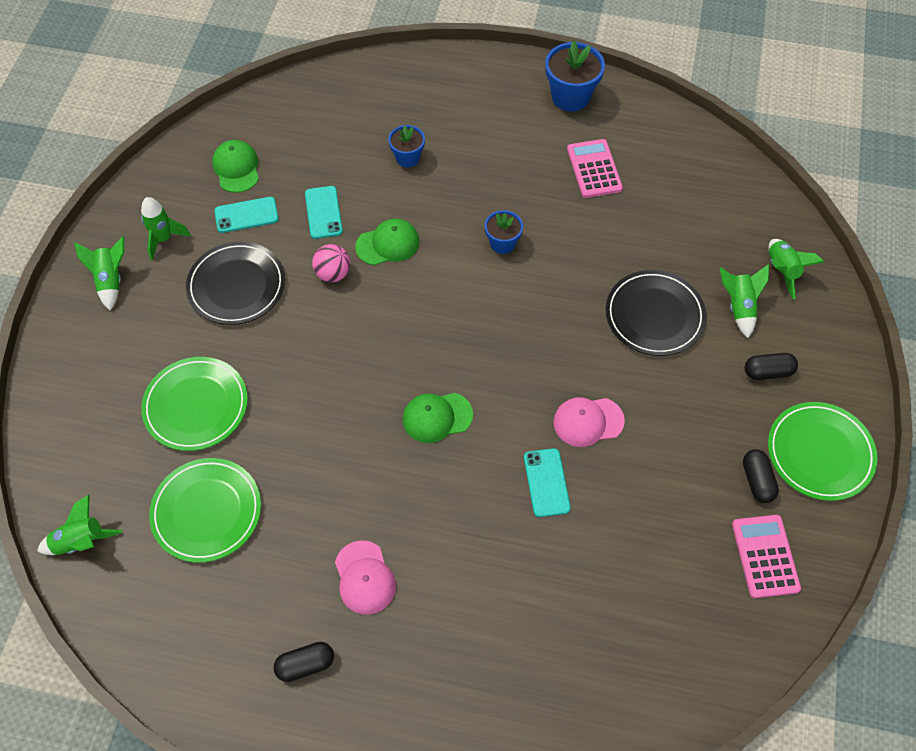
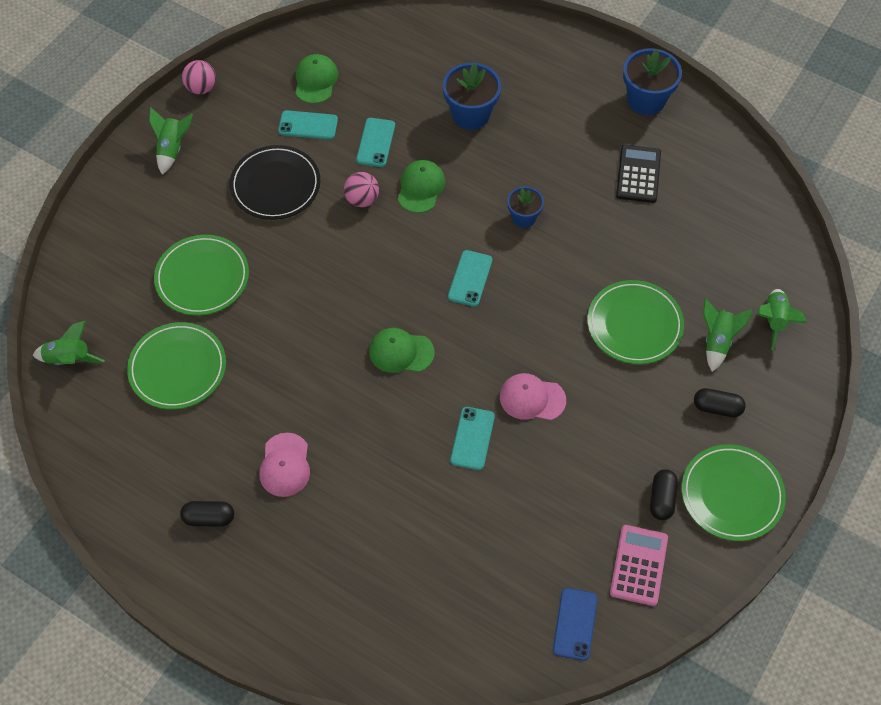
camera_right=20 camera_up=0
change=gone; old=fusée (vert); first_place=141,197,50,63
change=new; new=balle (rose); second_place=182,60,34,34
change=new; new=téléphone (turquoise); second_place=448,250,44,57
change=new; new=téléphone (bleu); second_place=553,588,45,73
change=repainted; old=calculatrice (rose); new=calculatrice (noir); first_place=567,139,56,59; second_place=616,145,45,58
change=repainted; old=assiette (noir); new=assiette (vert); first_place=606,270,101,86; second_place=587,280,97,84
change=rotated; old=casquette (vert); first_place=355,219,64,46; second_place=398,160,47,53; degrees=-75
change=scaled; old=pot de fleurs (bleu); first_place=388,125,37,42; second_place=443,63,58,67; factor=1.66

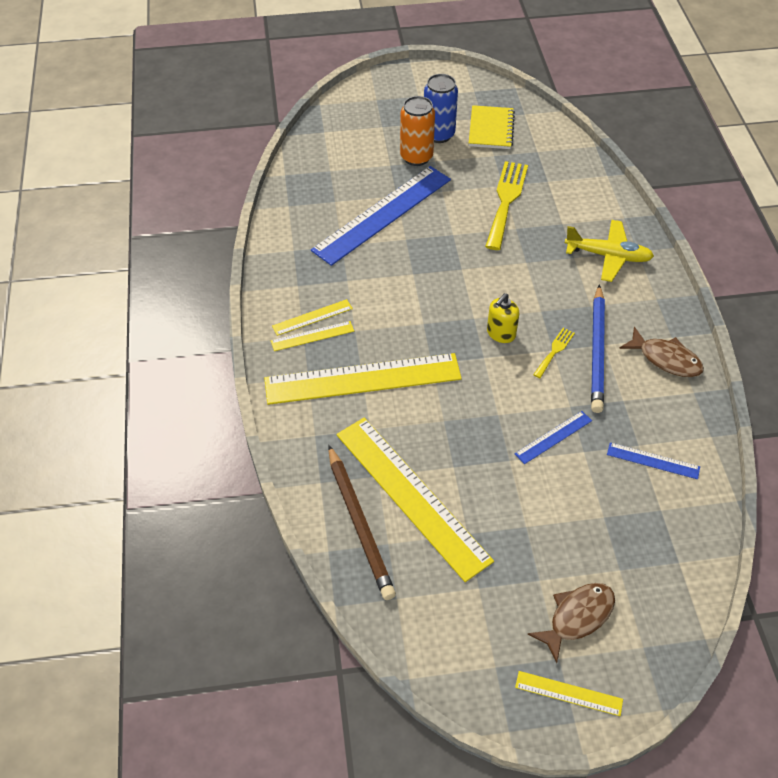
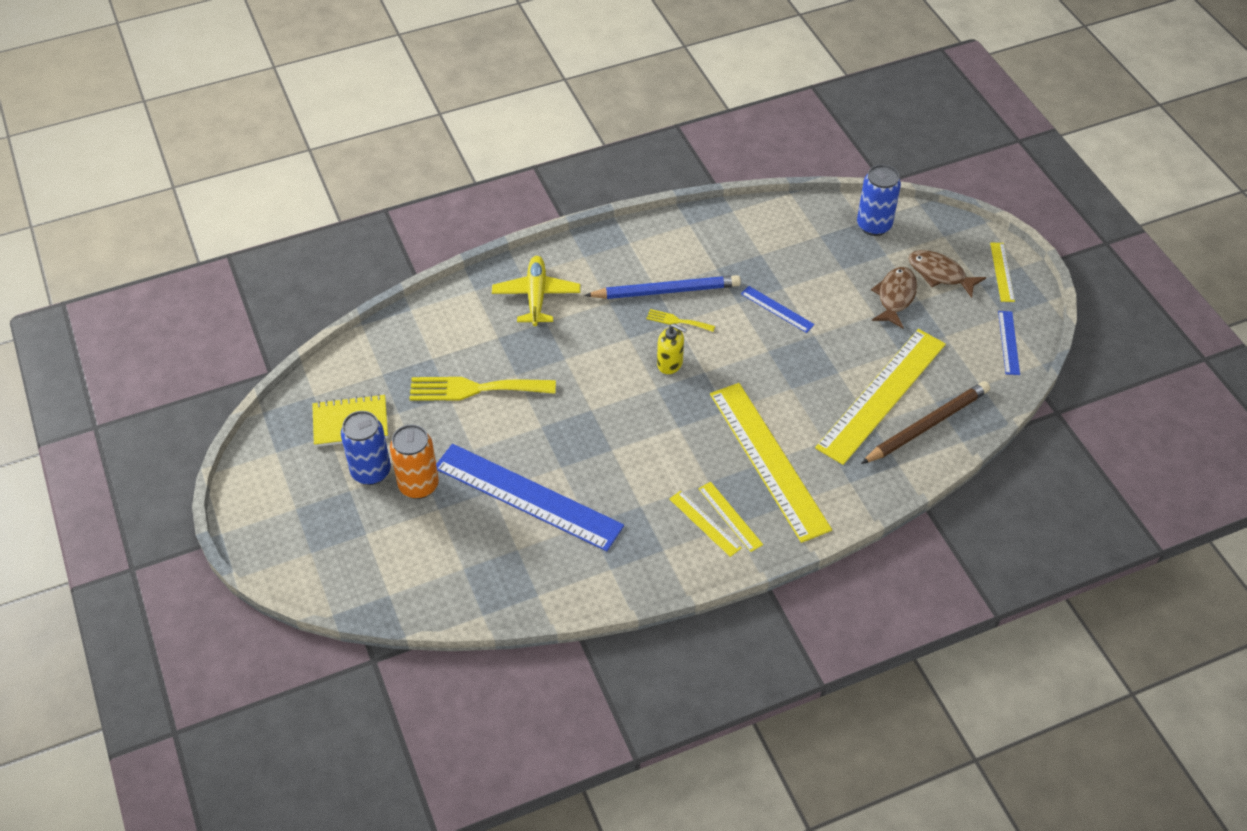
camera_right=-105 camera_up=0
change=new; new=canette (bleu); second_place=857,165,44,71
change=shifted; old=règle (bleu); first_place=607,442,93,37; second_place=998,311,22,64
change=shifted; old=poisson (marron); first_place=619,327,85,50; second_place=871,267,46,61

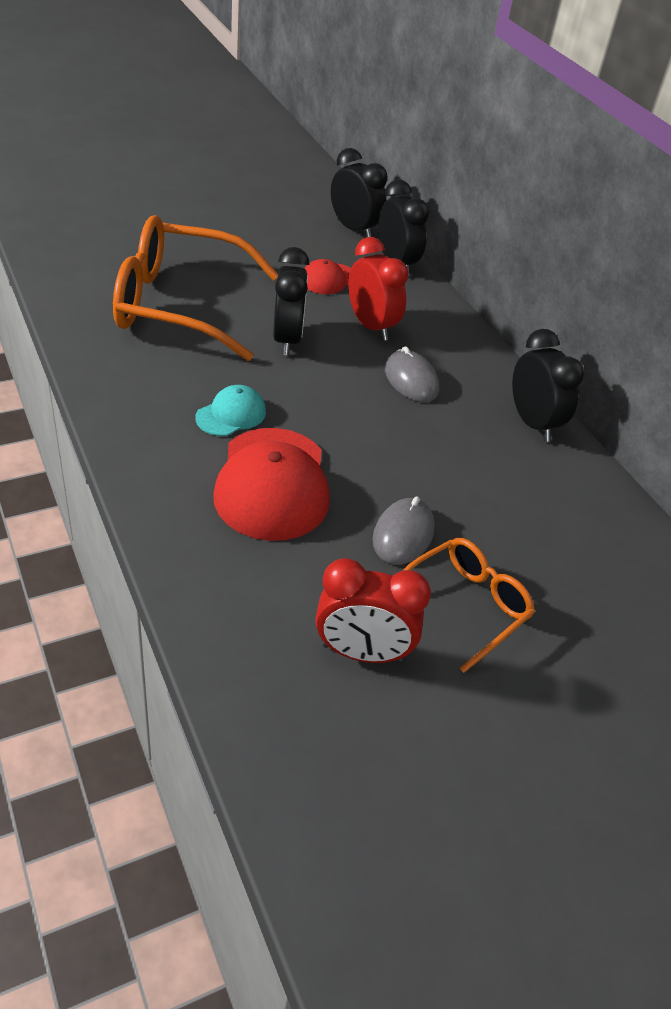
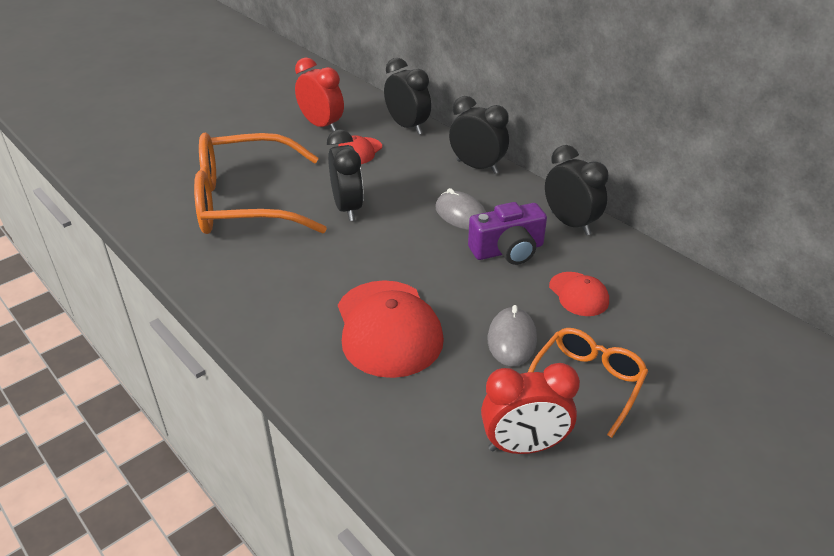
camera_right=-10 camera_up=-5
change=gone; old=casquette (turquoise); first_place=195,385,71,51
change=new; new=appareil photo (violet); second_place=468,202,79,63
change=new; new=casquette (rouge); second_place=549,272,60,44
change=shifted; old=réveil (noir); first_place=331,148,56,89; second_place=449,96,60,78
change=shifted; old=réveil (rouge); first_place=348,237,61,104; second_place=295,57,49,75

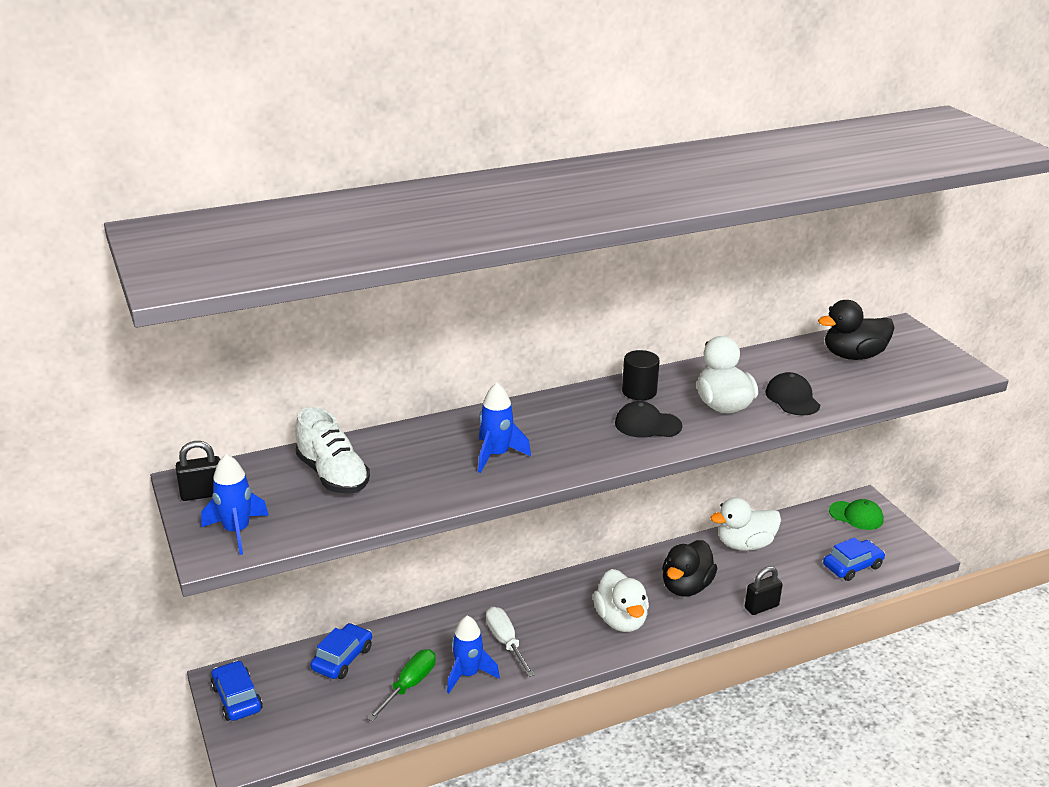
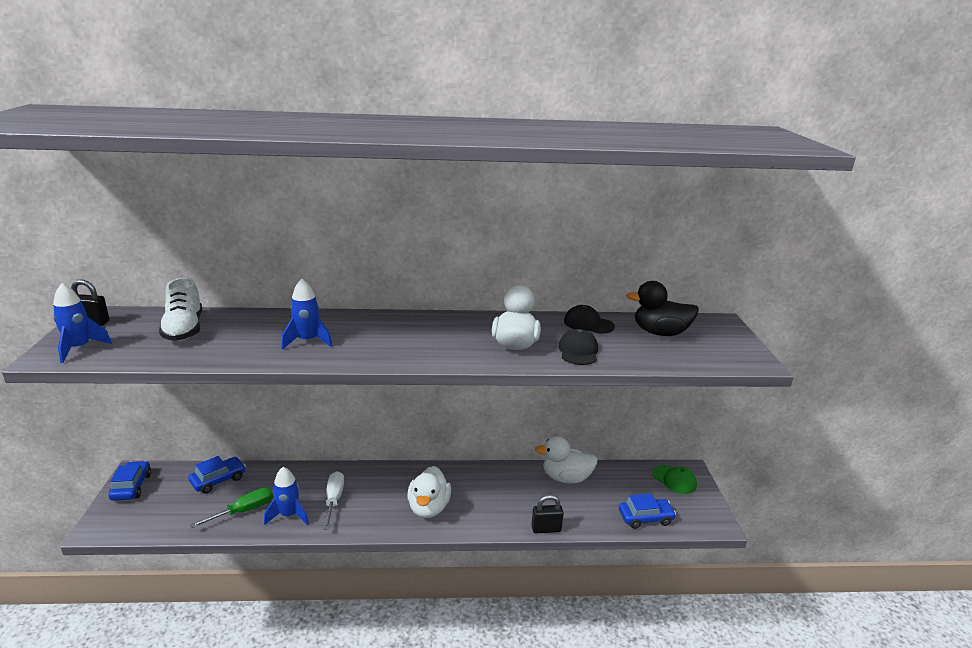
camera_right=20 camera_up=-5
change=gone; old=cylindre (noir); first_place=622,350,38,51
change=gone; old=canard (noir); first_place=662,540,55,57
change=shifted; old=casquette (noir); first_place=615,401,67,37; second_place=564,305,51,29

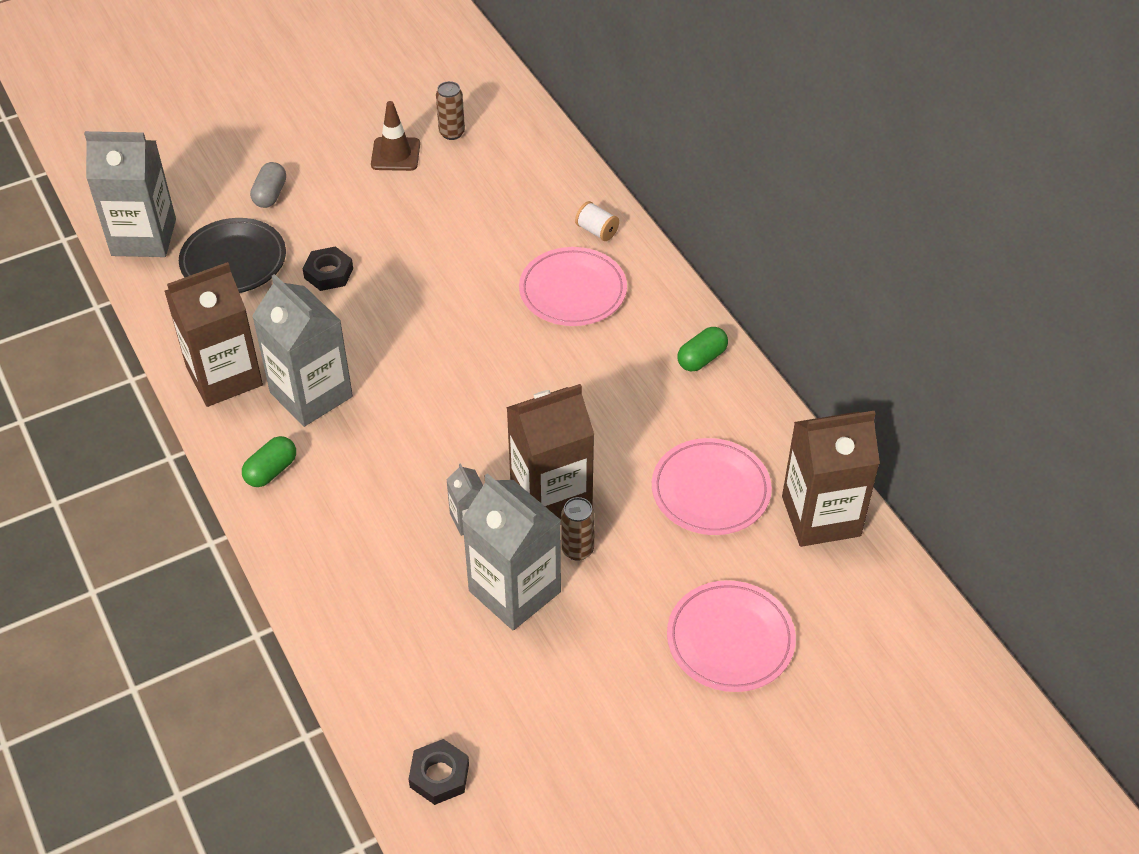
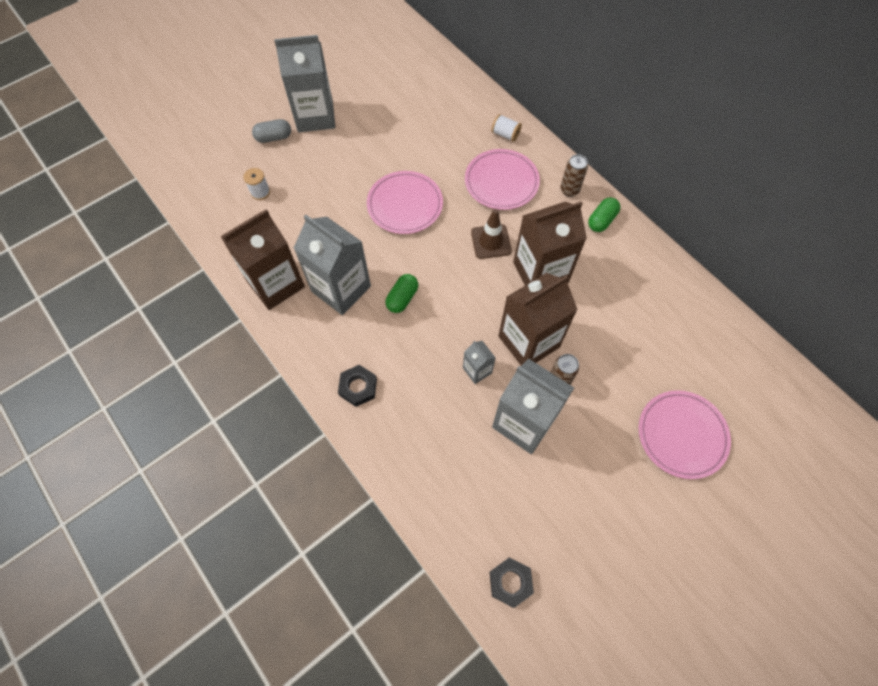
camera_right=-10 camera_up=15
change=shifted; old=brique de lait (gris); first_place=84,131,92,126; second_place=274,35,61,97
change=shifted; old=gélule (vert); first_place=242,436,54,51; second_place=385,274,33,39
change=shifted; old=écrou (noir); first_place=302,246,51,45; second_place=338,365,39,42
change=shifted; old=cône de chantier (marron); first_place=371,101,49,70; second_place=471,209,41,50
change=shifted; old=canette (marron); first_place=436,81,29,59; second_place=560,154,28,43
change=shifted; old=assiette (rose); first_place=652,438,120,97; second_place=367,171,76,63
change=shifted; old=brique de lait (marron); first_place=782,411,98,136; second_place=513,201,74,84
change=swapped; old=assiette (noir); new=bobine (blanc); first_place=179,218,107,75; second_place=243,168,27,32
change=rotated; old=gélule (gris); first_place=250,162,36,46; second_place=252,119,39,24; degrees=75

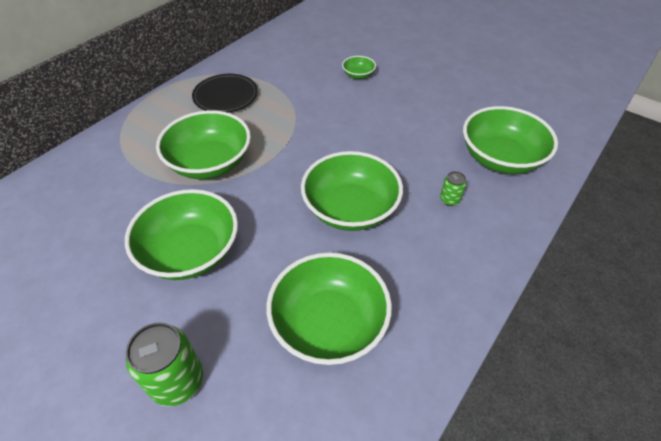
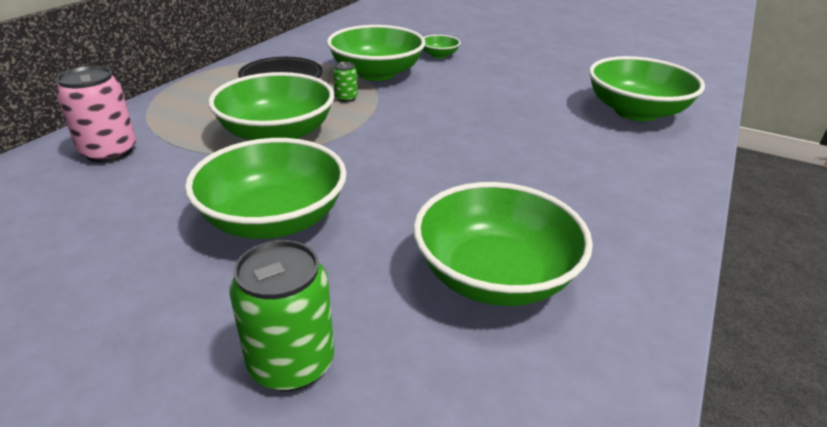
camera_right=-10 camera_up=-15
change=new; new=canette (rose); second_place=56,66,80,97
change=shifted; old=bol (vert); first_place=301,151,102,80; second_place=327,25,99,56
change=shifted; old=canette (vert); first_place=440,171,27,35; second_place=333,62,25,40

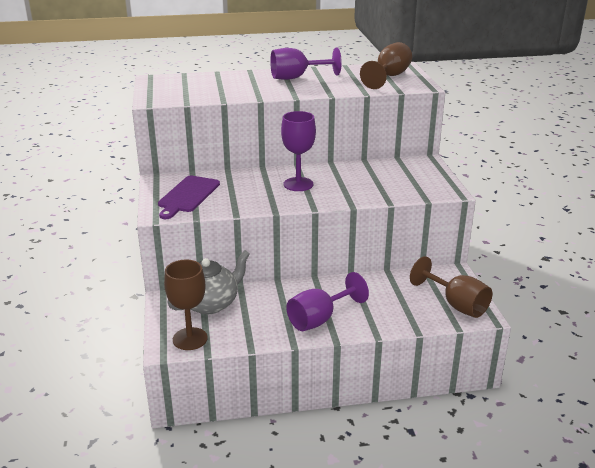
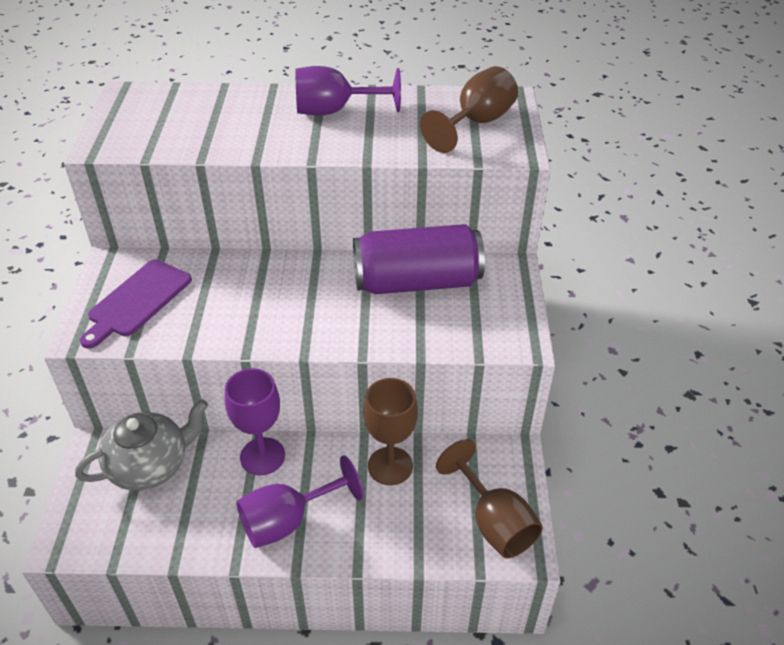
camera_right=10 camera_up=15
change=new; new=canette (violet); second_place=353,224,132,70
change=shifted; old=verre à pied (marron); first_place=164,259,44,91; second_place=363,378,55,107
change=shifted; old=verre à pied (violet); first_place=281,111,35,80; second_place=225,368,60,107

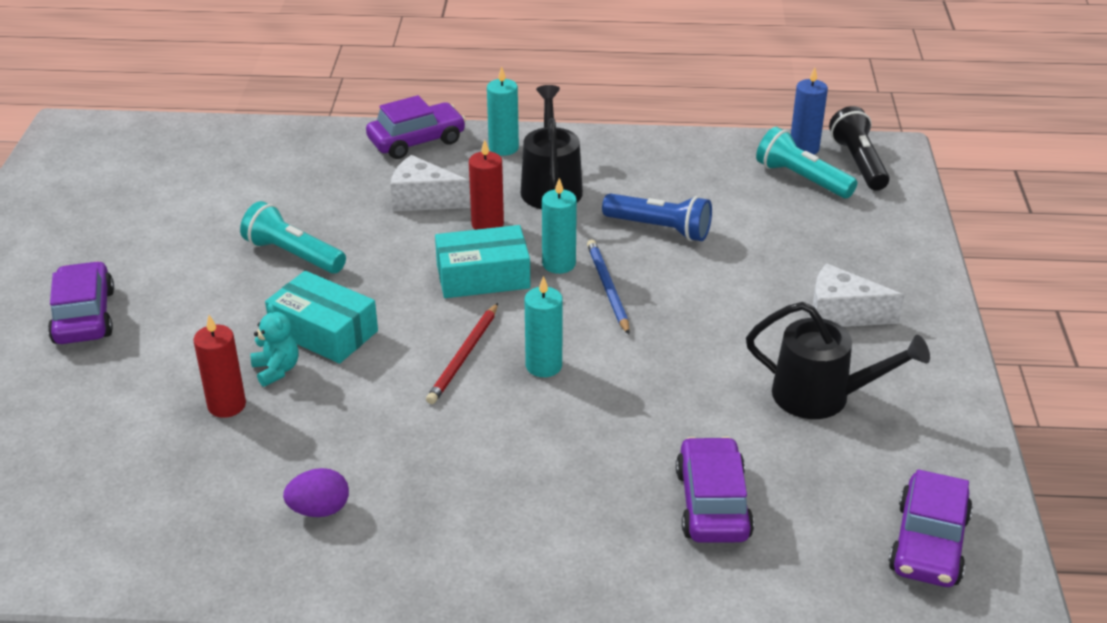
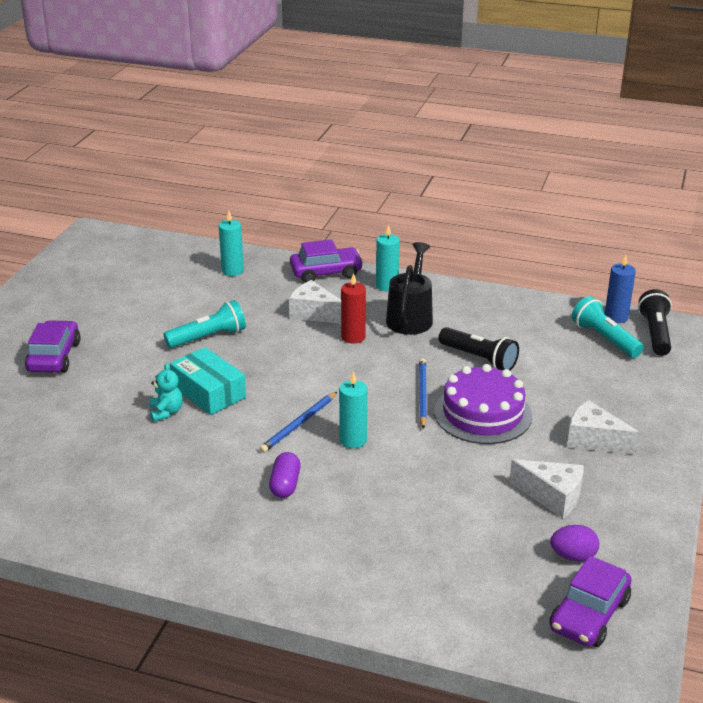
camera_right=15 camera_up=-5
change=gone; old=bougie (rouge); first_place=193,315,53,103
change=gone; old=boîte (turquoise); first_place=435,225,95,73
change=gone; old=voiture (violet); first_place=676,436,78,107
change=new; new=gélule (violet); second_place=269,452,32,46
change=new; new=gâteau (violet); second_place=434,364,98,80
change=shifted; old=œuf (violet); first_place=283,468,66,49; second_place=550,525,49,37
change=shifted; old=bougie (turquoise); first_place=542,178,35,96; second_place=219,211,25,65
change=swapped; old=arrosoir (noir); new=fromage (blanc); first_place=746,302,184,117; second_place=510,459,74,59
change=repainted; old=crayon (rouge); new=crayon (bleu); first_place=426,303,72,101; second_place=259,392,78,61
change=repainted; old=lampe de poche (bleu); new=lampe de poche (noir); first_place=602,193,110,48; second_place=439,327,80,44
change=rotated; old=lampe de poche (turquoise); first_place=240,201,106,73; second_place=163,300,83,48; degrees=105

